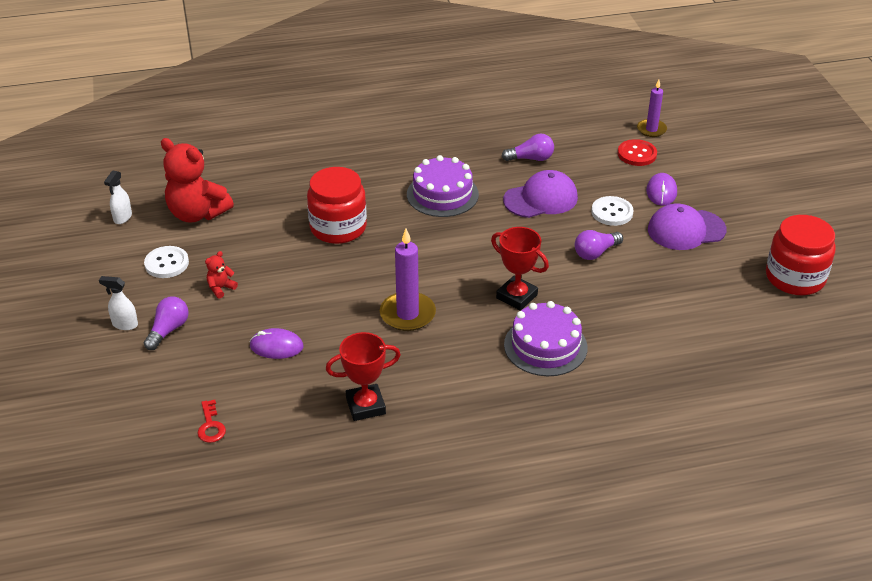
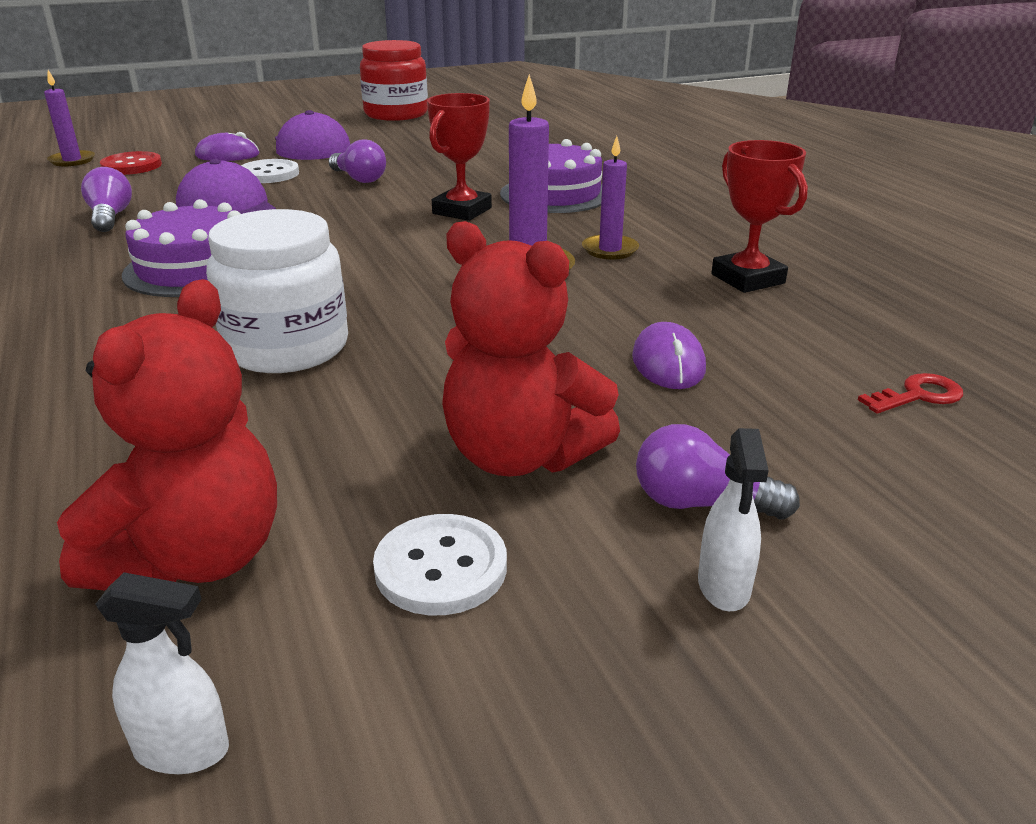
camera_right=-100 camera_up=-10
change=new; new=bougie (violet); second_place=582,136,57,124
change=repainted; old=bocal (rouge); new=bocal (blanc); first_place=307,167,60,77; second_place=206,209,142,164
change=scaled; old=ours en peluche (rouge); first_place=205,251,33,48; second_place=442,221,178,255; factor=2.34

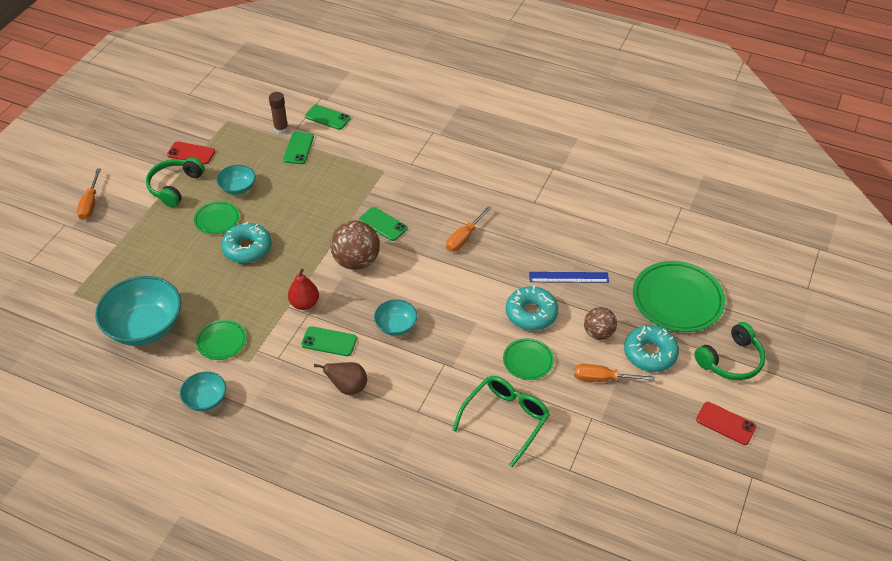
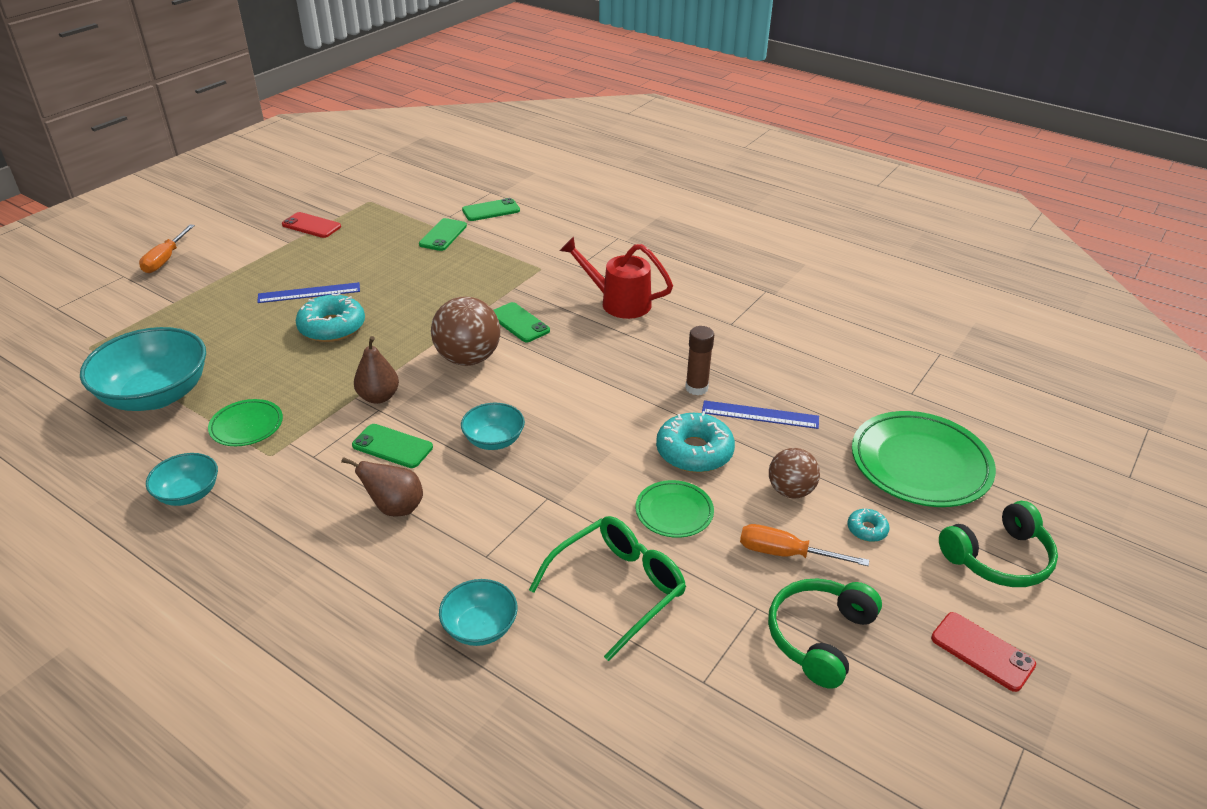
camera_right=10 camera_up=-10
change=gone; old=tournevis (orange); first_place=446,206,46,46
change=new; new=arrosoir (rouge); second_place=560,237,113,82
change=shifted; old=casque audio (vert); first_place=146,157,59,50; second_place=768,578,114,111
change=shifted; old=bol (turquoise); first_place=217,165,38,30; second_place=439,579,79,67
change=shifted; old=bâton de colle (marron); first_place=269,92,20,42; second_place=685,326,29,69
change=swapped; old=assiette (vert); new=règle (bleu); first_place=194,201,46,33; second_place=257,282,103,21
change=repainted; old=poire (rouge); new=poire (marron); first_place=288,269,31,41; second_place=354,336,45,68
change=rotated; old=téléphone (vert); first_place=305,104,45,26; second_place=462,198,58,23; degrees=-60
change=scaled; old=beignet (turquoise); first_place=624,325,55,47; second_place=847,508,43,34; factor=0.48

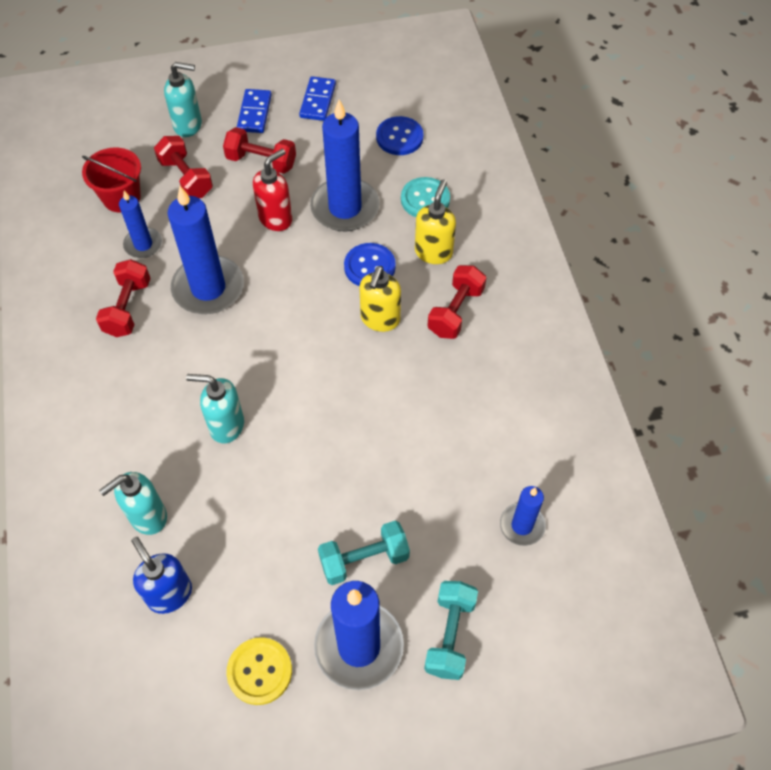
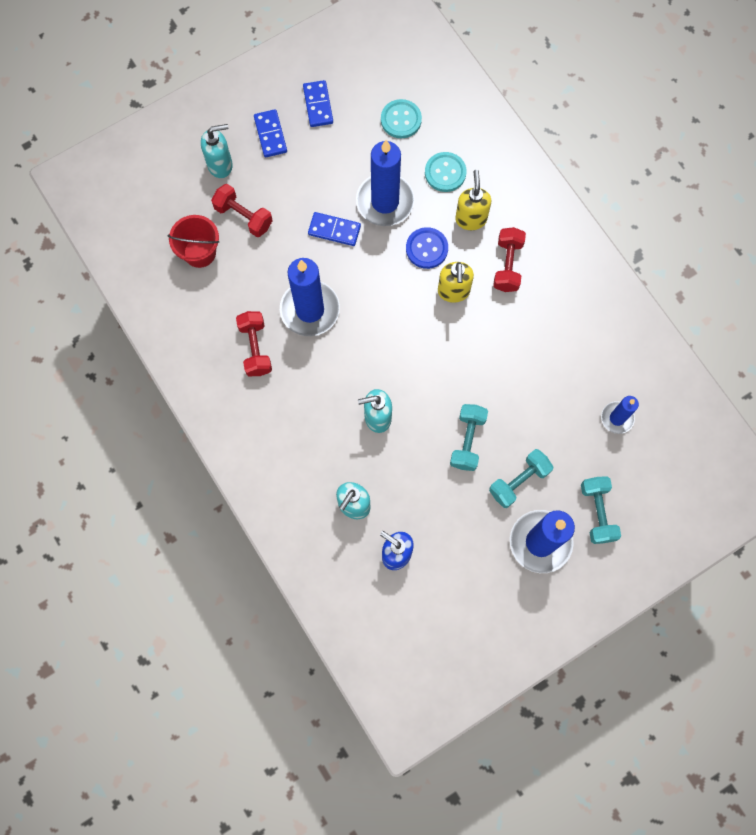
camera_right=-20 camera_up=15
change=gone; old=bougie (bleu); first_place=119,191,43,67
change=gone; old=haltère (rouge); first_place=223,127,73,47
change=gone; old=bouton (jaune); first_place=227,637,65,68
change=new; new=haltère (turquoise); second_place=450,404,38,67
change=swapped; old=distributeur de savon (rouge); new=domino (bleu); first_place=253,149,39,82; second_place=308,212,53,34
change=repainted; old=bouton (bleu); new=bouton (turquoise); first_place=376,116,47,39; second_place=381,99,41,39

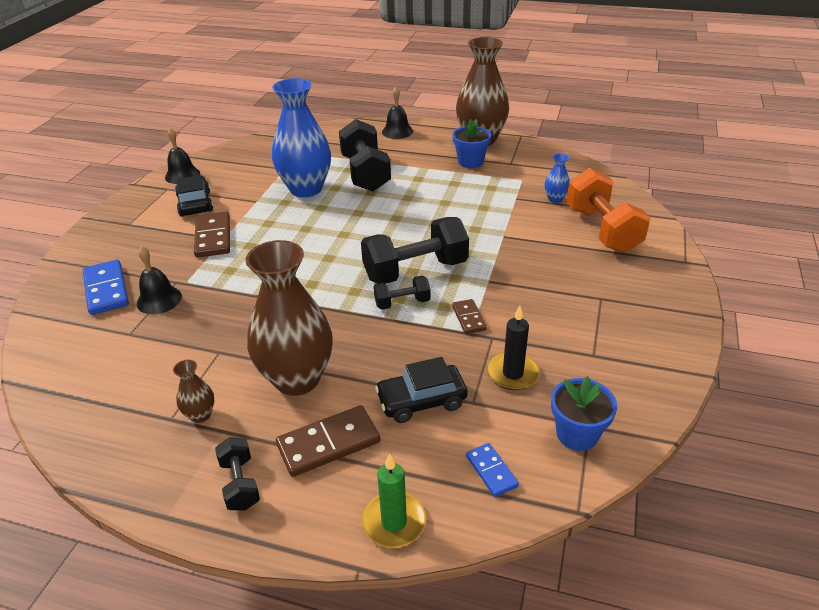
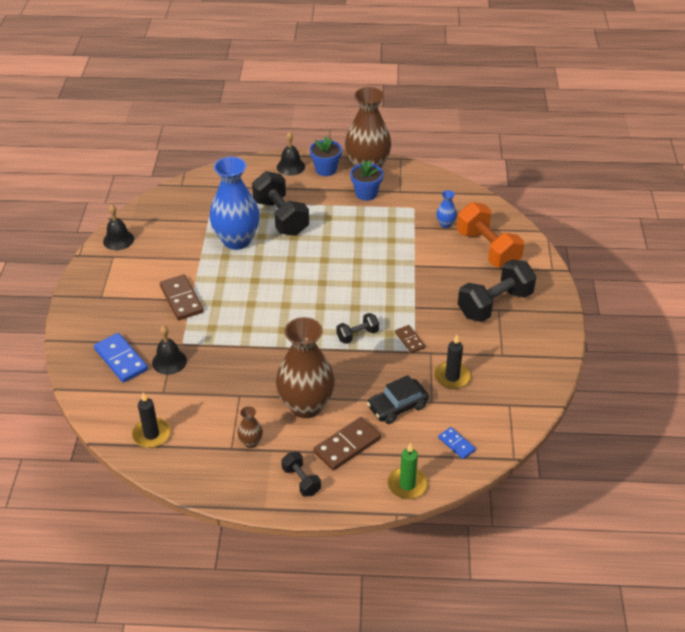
camera_right=-15 camera_up=5
change=gone; old=voiture (noir); first_place=175,175,38,42
change=new; new=bougie (noir); second_place=132,392,39,56
change=shifted; old=haltère (noir); first_place=361,217,108,67; second_place=458,259,79,63
change=shifted; old=pot de fleurs (bleu); first_place=551,376,66,75; second_place=310,136,32,40

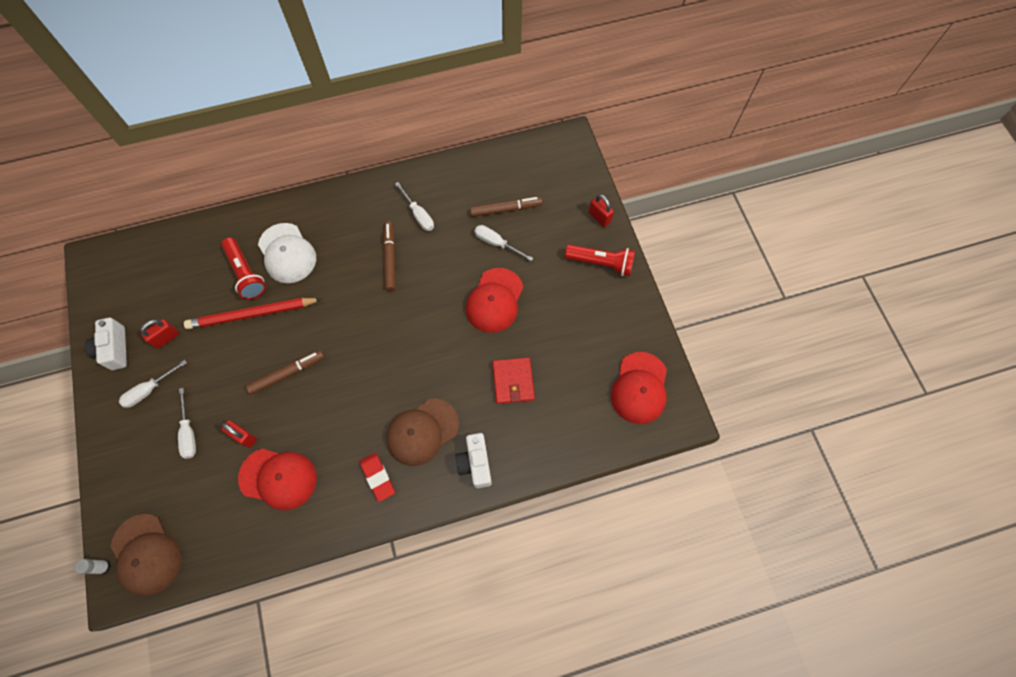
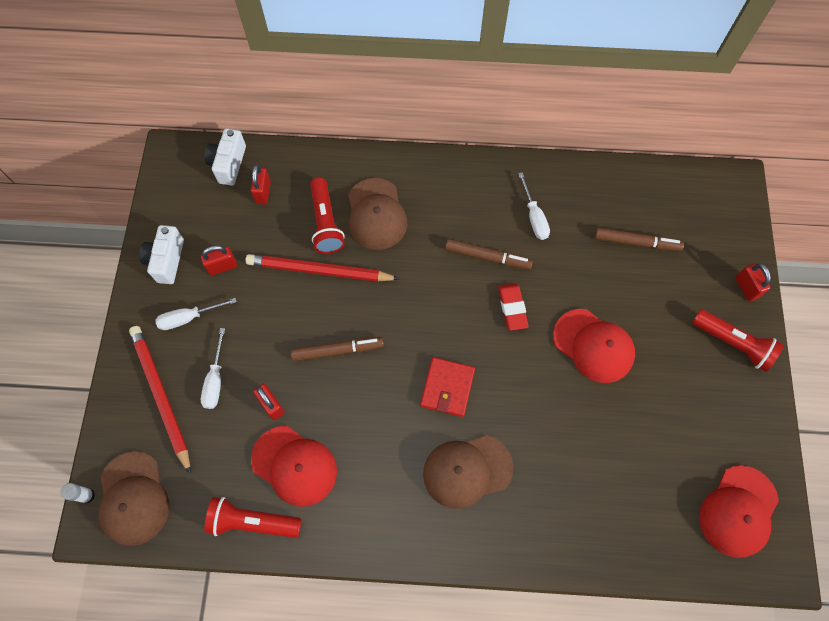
camera_right=20 camera_up=0
change=gone; old=tournevis (blanc); first_place=474,225,59,36
change=new; new=crayon (rouge); second_place=129,326,62,148
change=new; new=lampe de poche (rouge); second_place=204,497,98,41
change=new; new=cadenas (rouge); second_place=251,165,20,39
change=shifted; old=gomme (rouge); first_place=360,452,35,50; second_place=498,283,31,47
change=shifted; old=appareil photo (blanc); first_place=455,433,37,55; second_place=204,128,42,58
change=shifted; old=portefeuille (rouge); first_place=492,357,43,47; second_place=420,357,55,60
change=repainted; old=casquette (blanc); new=casquette (marron); first_place=258,223,58,60; second_place=348,178,59,72
change=rotated; old=feutre (marron); first_place=383,222,13,69; second_place=445,239,88,30; degrees=90
change=rotated; old=casquette (rouge); first_place=466,268,57,65; second_place=553,309,82,74; degrees=-90

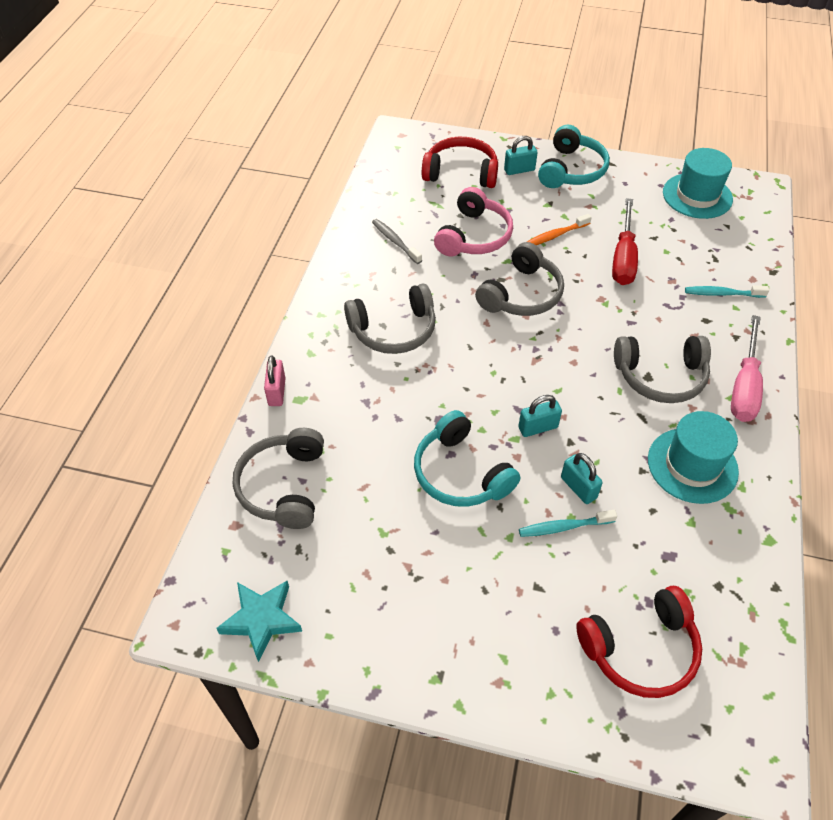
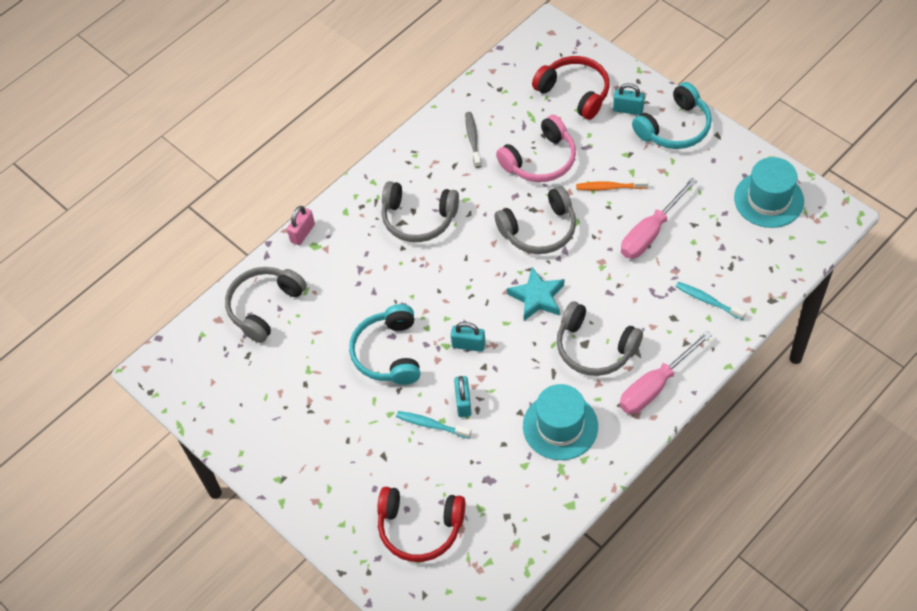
camera_right=35 camera_up=5
change=shifted; old=étoile (turquoise); first_place=216,581,86,81; second_place=507,267,57,54
change=repainted; old=tournevis (rouge); new=tournevis (rose); first_place=612,198,26,87; second_place=621,178,76,81

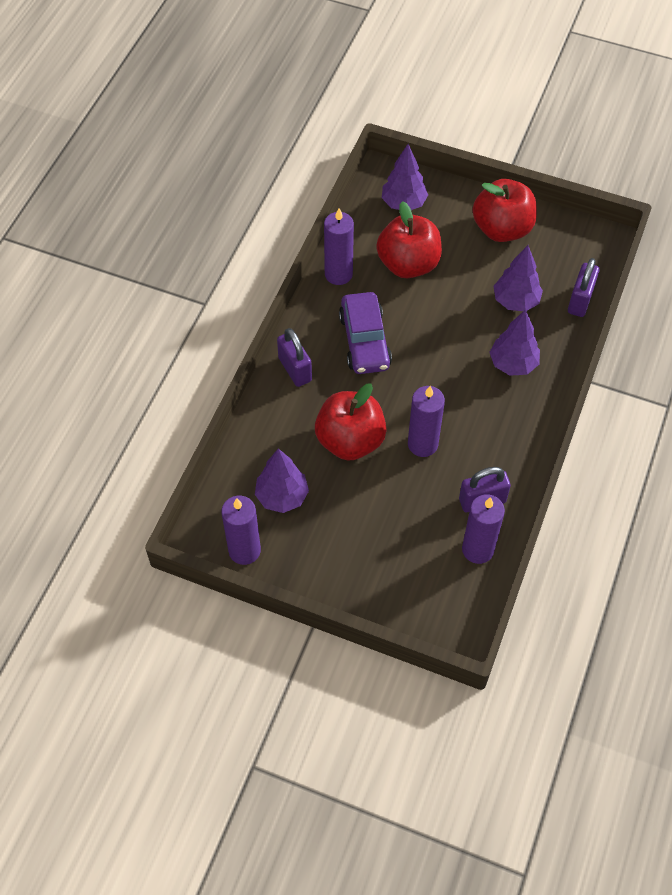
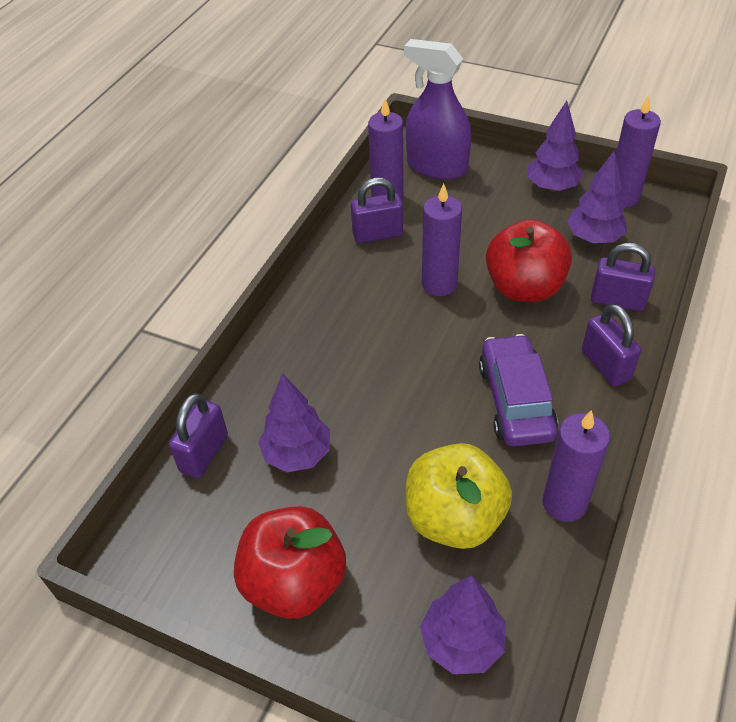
camera_right=-175 camera_up=-10
change=new; new=vaporisateur (violet); second_place=404,39,67,141
change=new; new=cadenas (violet); second_place=591,243,64,68
change=shifted; old=arbre (violet); first_place=489,310,51,66; second_place=527,101,56,91
change=repainted; old=pomme (rouge); new=pomme (jaune); first_place=376,201,66,77; second_place=406,443,106,106

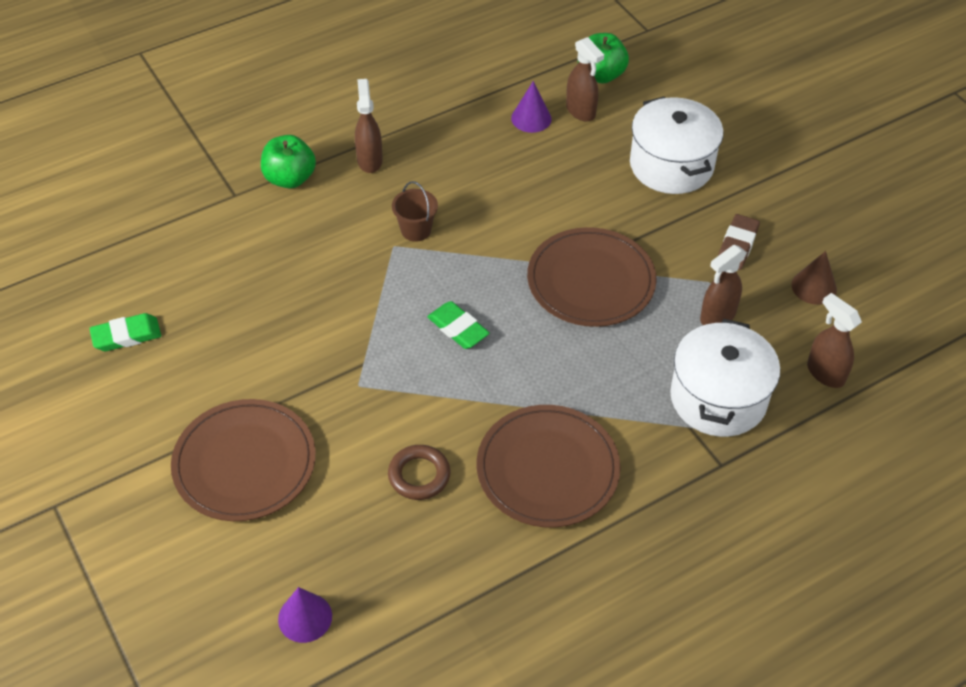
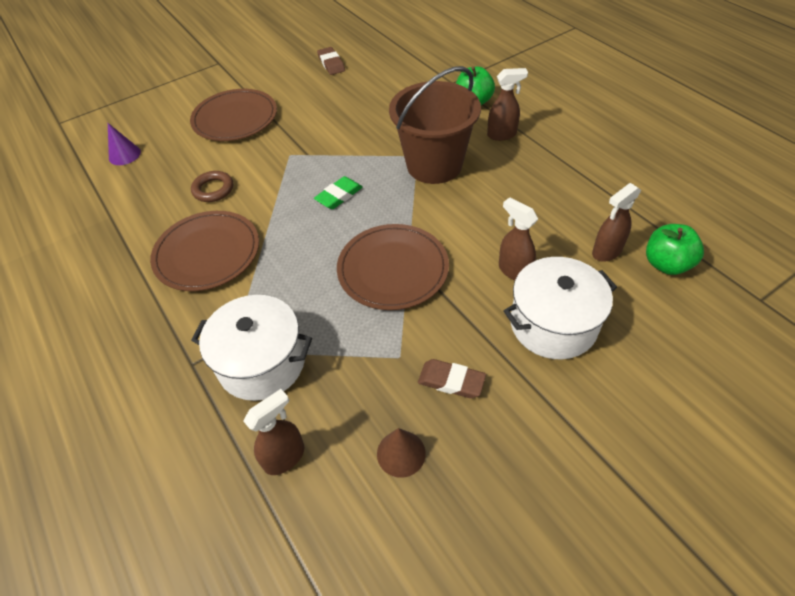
camera_right=90 camera_up=0
change=gone; old=cône (violet); first_place=511,81,41,52
change=shifted; old=vaporisateur (marron); first_place=700,245,47,80; second_place=499,197,39,83
change=repainted; old=gomme (vert); new=gomme (marron); first_place=89,313,72,38; second_place=317,47,28,28
change=scaled; old=seau (marron); first_place=392,181,46,61; second_place=389,66,92,118; factor=2.41

